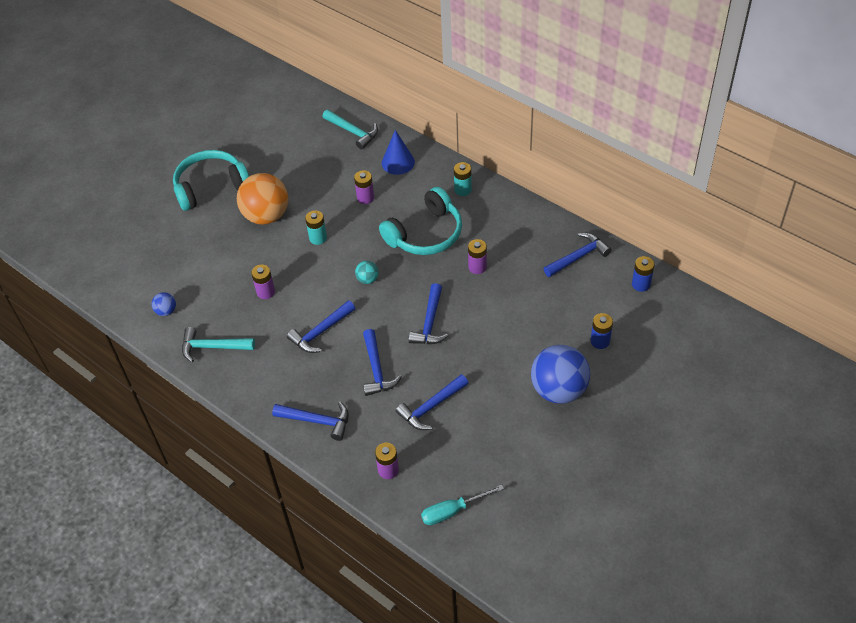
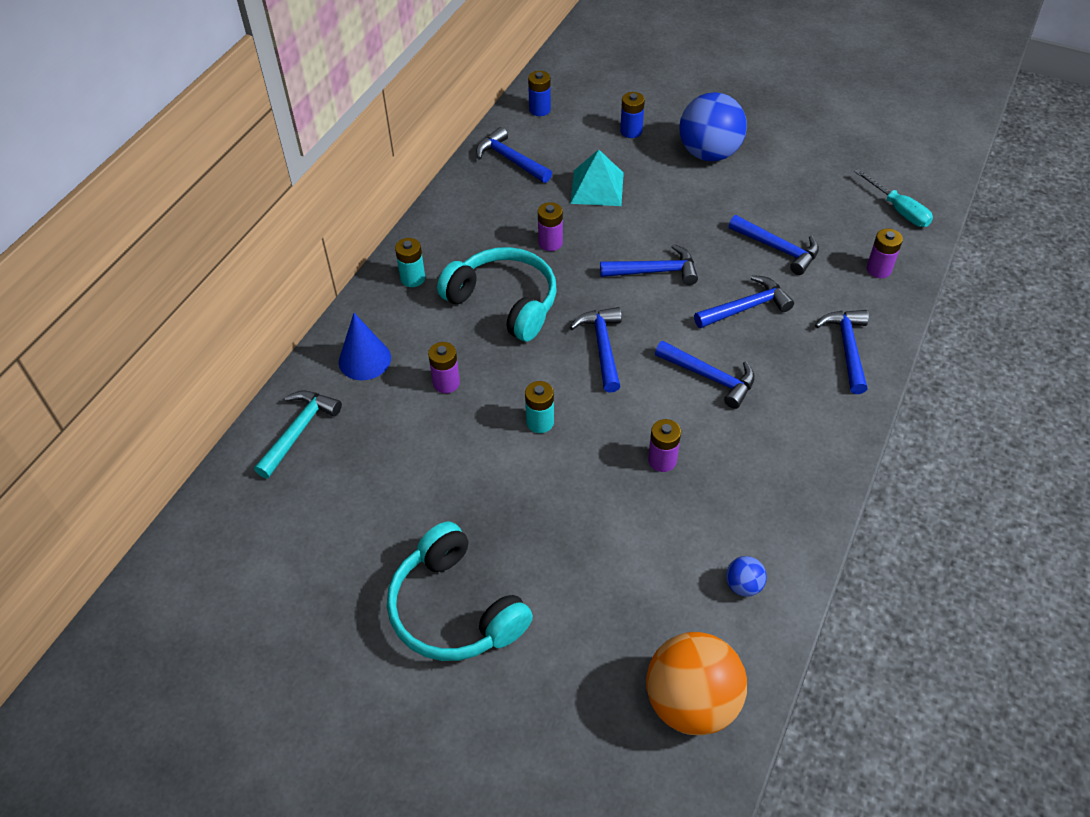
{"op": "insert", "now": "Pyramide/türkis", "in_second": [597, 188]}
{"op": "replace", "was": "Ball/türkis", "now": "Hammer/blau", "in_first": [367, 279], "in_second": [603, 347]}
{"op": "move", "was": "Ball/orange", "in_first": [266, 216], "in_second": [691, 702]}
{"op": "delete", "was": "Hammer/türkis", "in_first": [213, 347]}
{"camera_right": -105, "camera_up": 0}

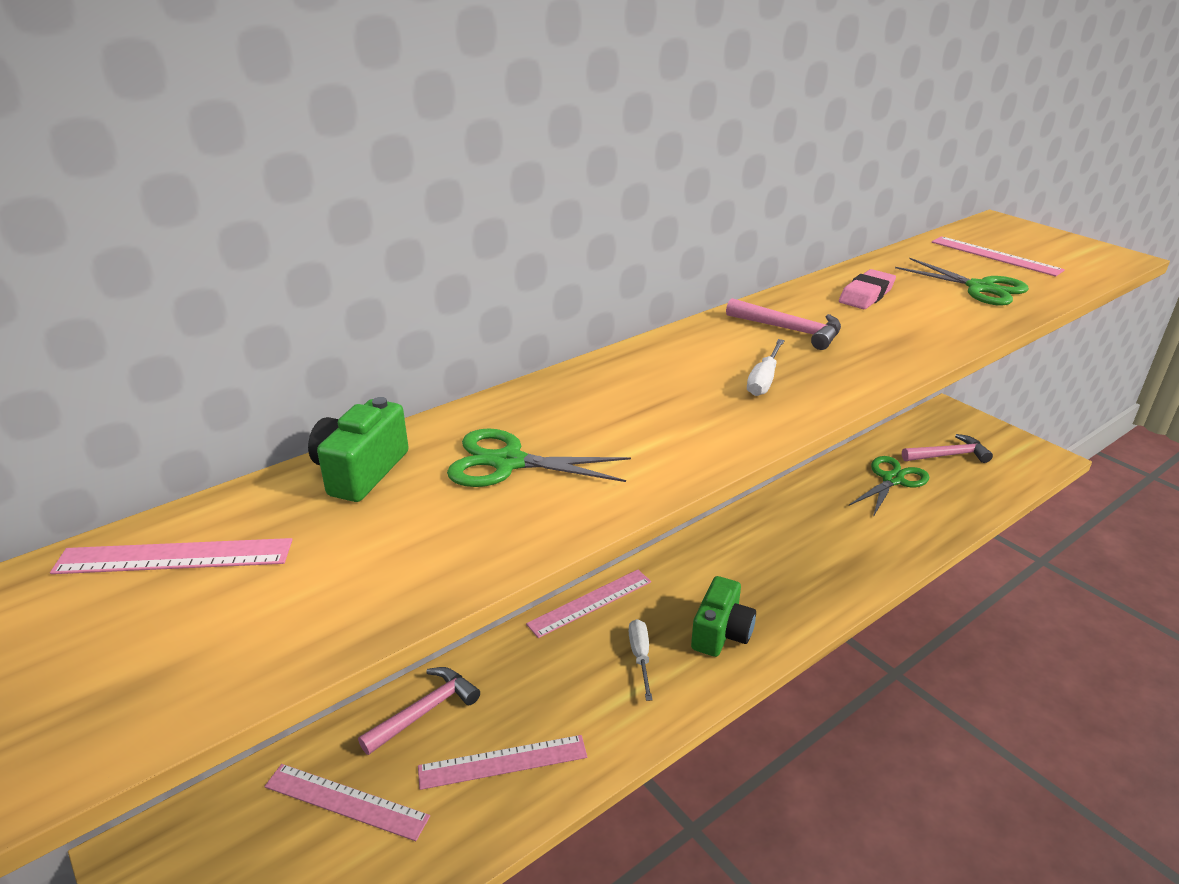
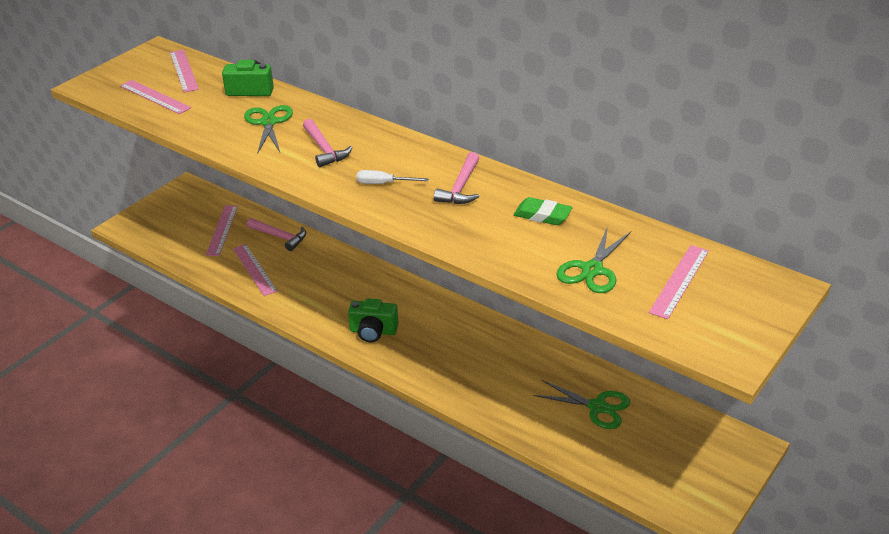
{"op": "move", "was": "Lineal/rosa", "in_first": [590, 603], "in_second": [155, 97]}
{"op": "move", "was": "Hammer/rosa", "in_first": [948, 455], "in_second": [324, 149]}
{"op": "recolor", "was": "Radiergummi/rosa", "now": "Radiergummi/grün", "in_first": [866, 295], "in_second": [542, 215]}
{"op": "delete", "was": "Schraubenzieher/weiß", "in_first": [640, 657]}
{"camera_right": 75, "camera_up": 5}

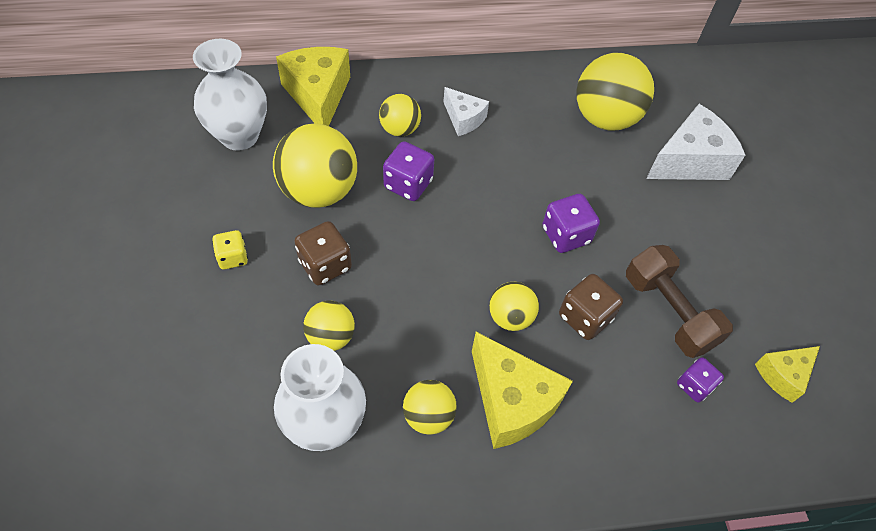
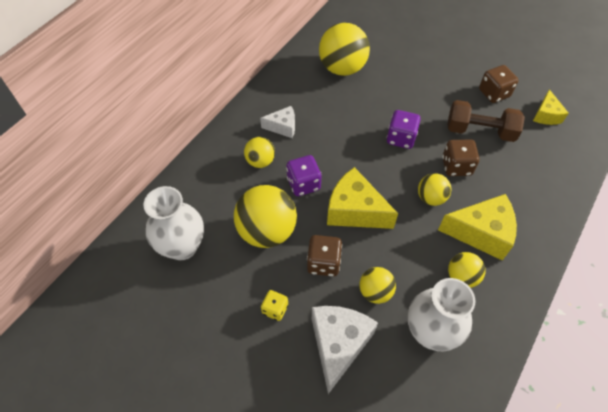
{"op": "move", "was": "Käse/weiß", "in_first": [690, 161], "in_second": [338, 345]}
{"op": "move", "was": "Käse/gelb", "in_first": [318, 95], "in_second": [355, 210]}
{"op": "insert", "now": "Spielwürfel/braun", "in_second": [494, 93]}
{"op": "delete", "was": "Spielwürfel/lila", "in_first": [694, 386]}
{"camera_right": -45, "camera_up": 0}

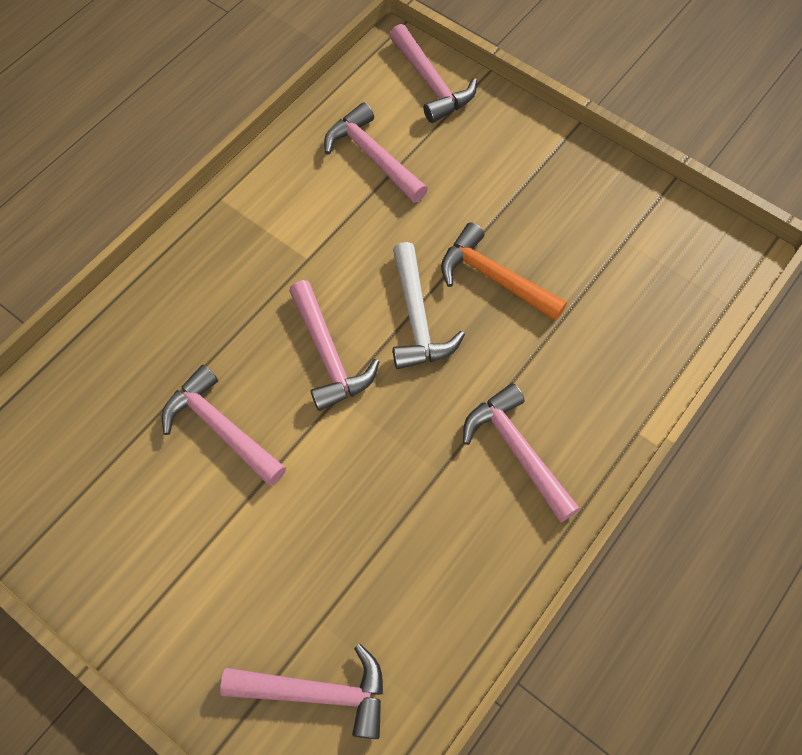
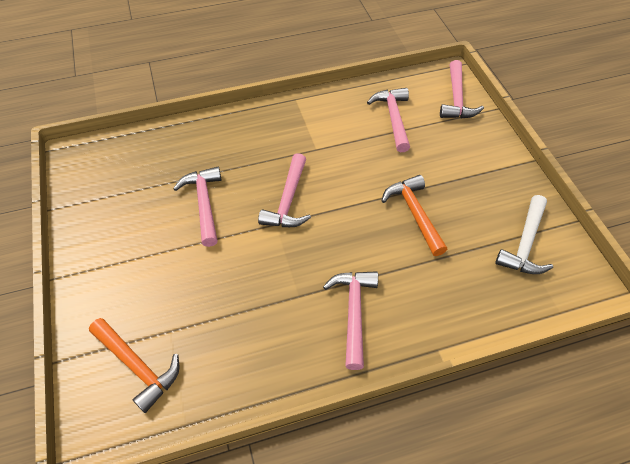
{"op": "recolor", "was": "Hammer/rosa", "now": "Hammer/orange", "in_first": [317, 692], "in_second": [137, 366]}
{"op": "move", "was": "Hammer/weiß", "in_first": [417, 318], "in_second": [525, 244]}
{"camera_right": 35, "camera_up": -10}

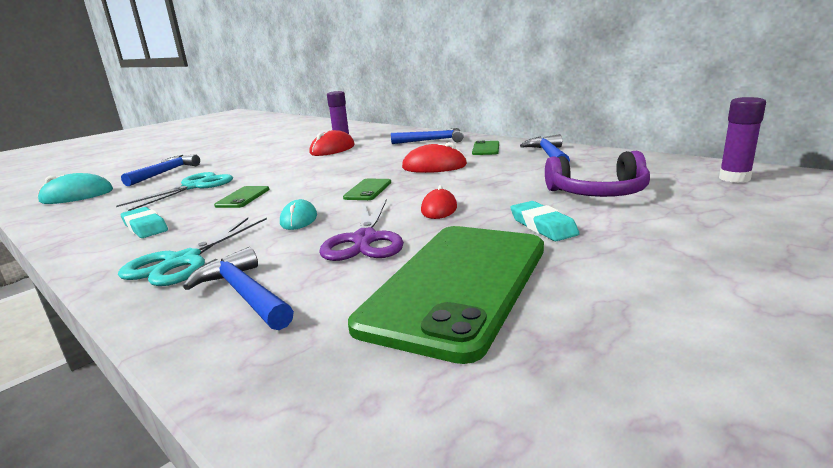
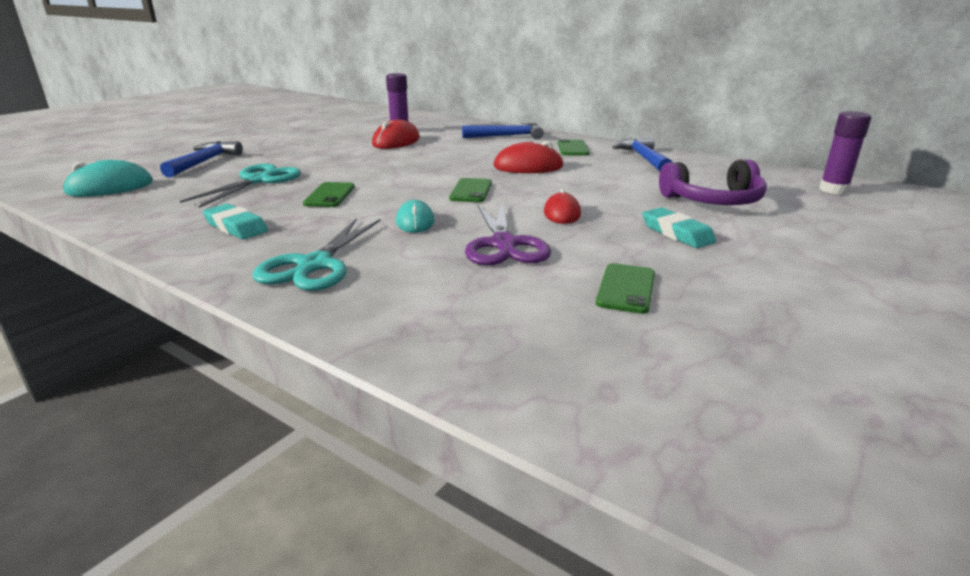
{"op": "resize", "was": "Handy/grün", "in_first": [458, 284], "in_second": [626, 288], "ratio": 0.41}
{"op": "delete", "was": "Hammer/blau", "in_first": [243, 294]}
{"camera_right": -10, "camera_up": 5}

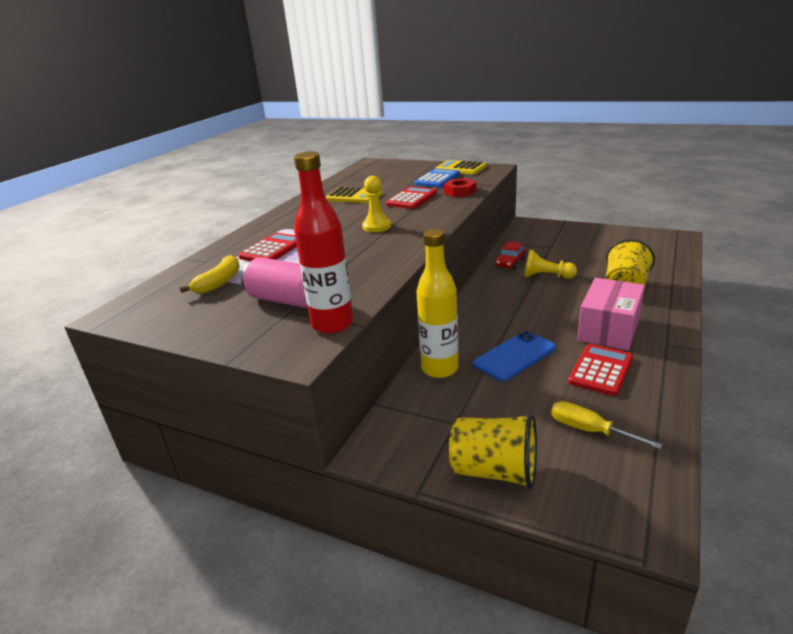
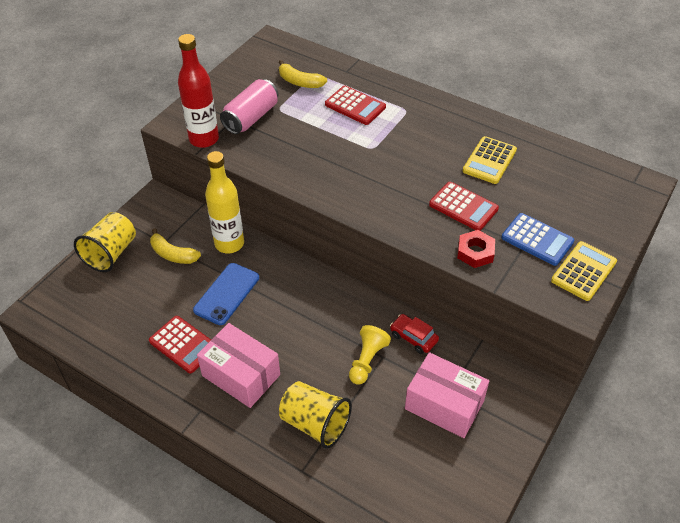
{"op": "insert", "now": "Banane/gelb", "in_second": [173, 254]}
{"op": "rotate", "was": "Handy/blau", "in_first": [515, 356], "in_second": [227, 294], "clockwise": 60}
{"op": "insert", "now": "Schachtel/rosa", "in_second": [444, 405]}
{"op": "delete", "was": "Bauer/gelb", "in_first": [376, 226]}
{"op": "delete", "was": "Schraubenzieher/gelb", "in_first": [589, 430]}
{"camera_right": 95, "camera_up": 20}

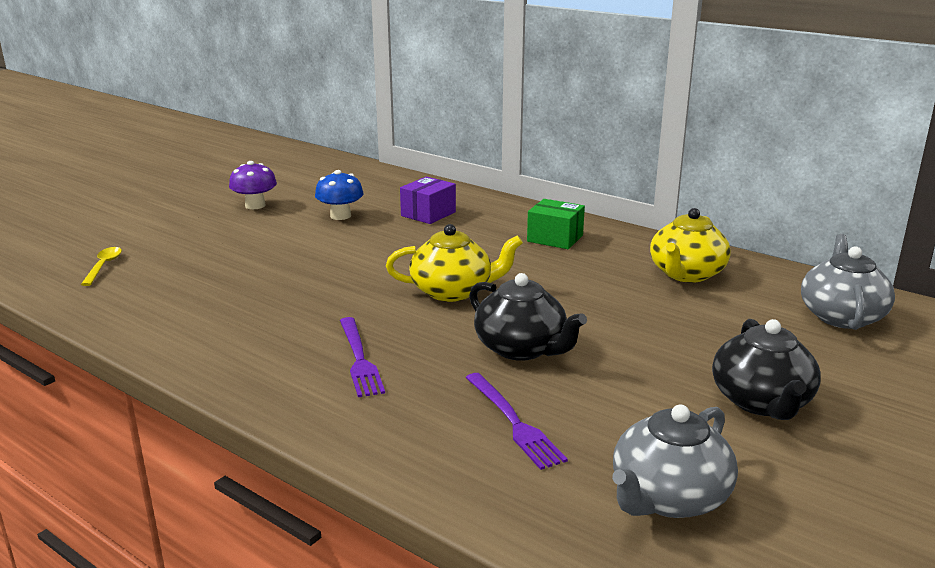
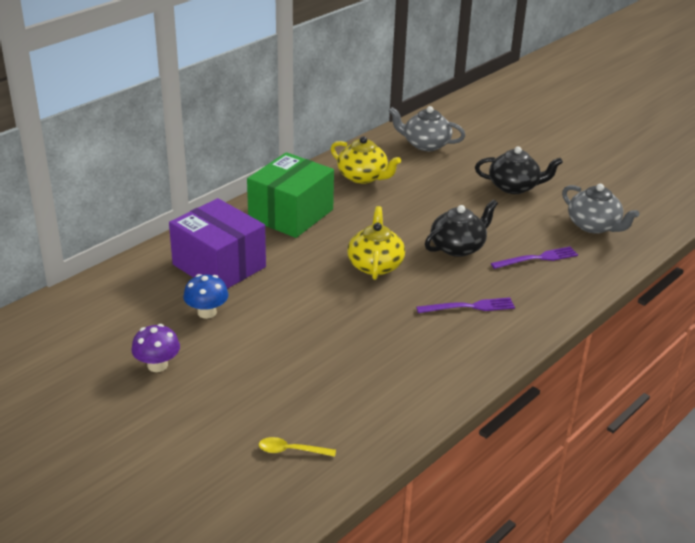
{"op": "resize", "was": "Schachtel/lila", "in_first": [428, 214], "in_second": [219, 266], "ratio": 1.93}
{"op": "resize", "was": "Schachtel/grün", "in_first": [555, 238], "in_second": [291, 214], "ratio": 1.93}
{"camera_right": -85, "camera_up": 10}

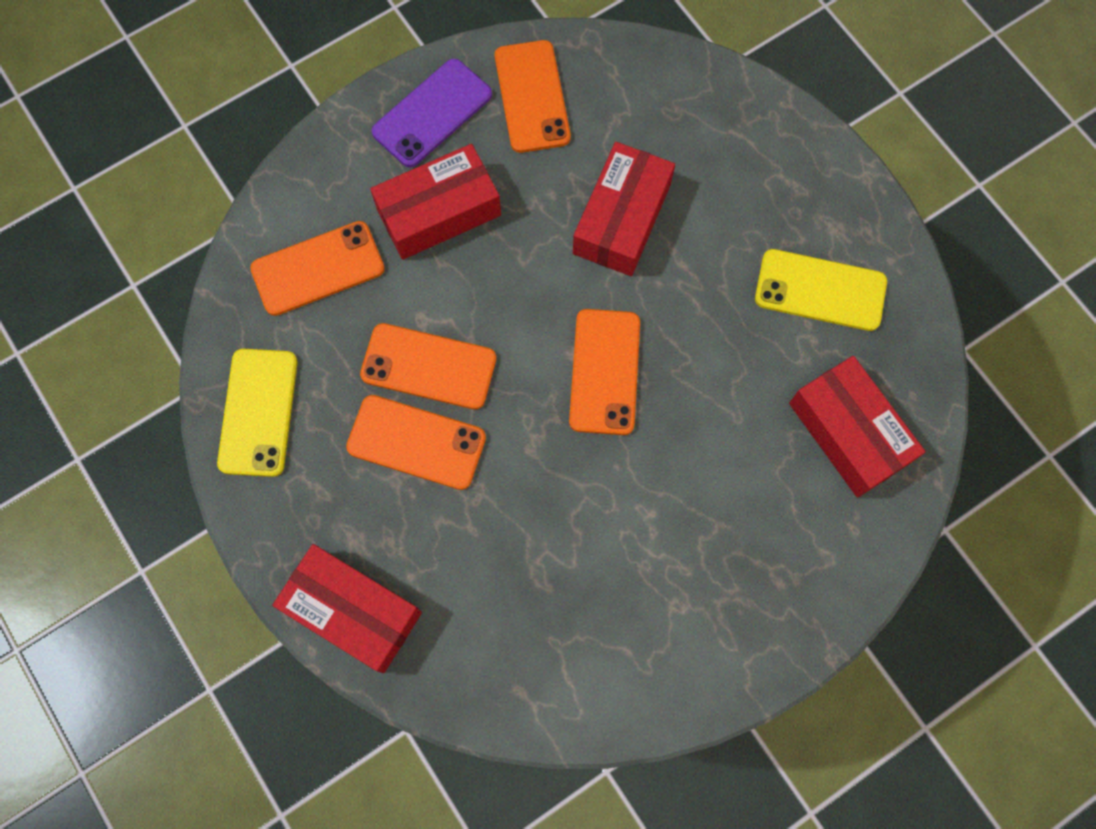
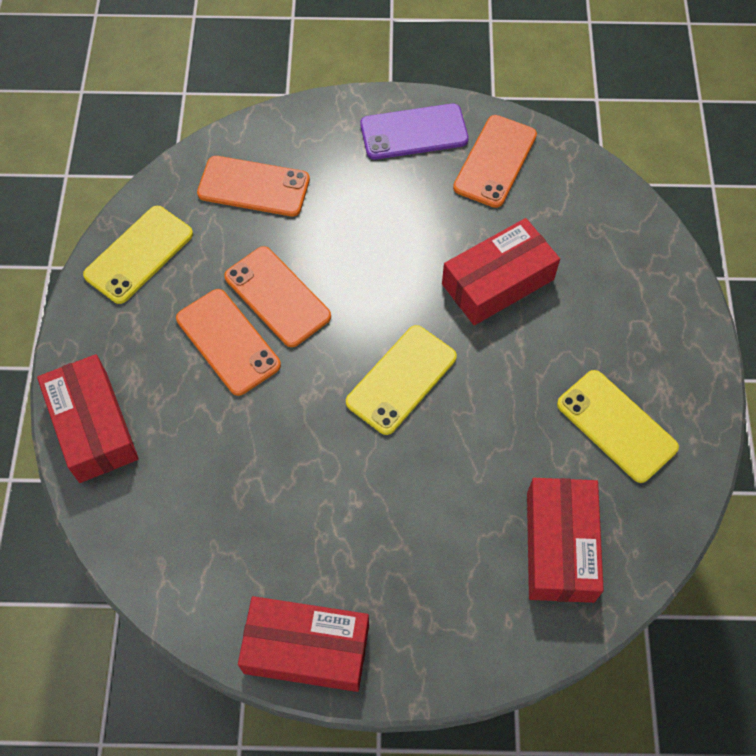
{"op": "move", "was": "Schachtel/rot", "in_first": [438, 212], "in_second": [306, 648]}
{"op": "recolor", "was": "Handy/orange", "now": "Handy/gelb", "in_first": [604, 372], "in_second": [401, 379]}
{"camera_right": 35, "camera_up": -10}

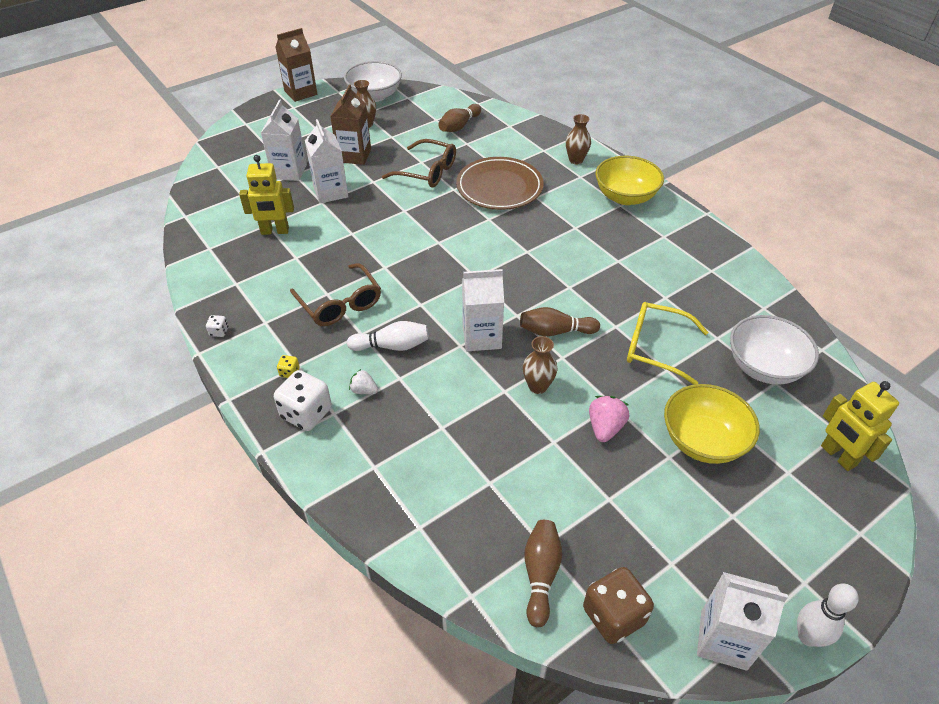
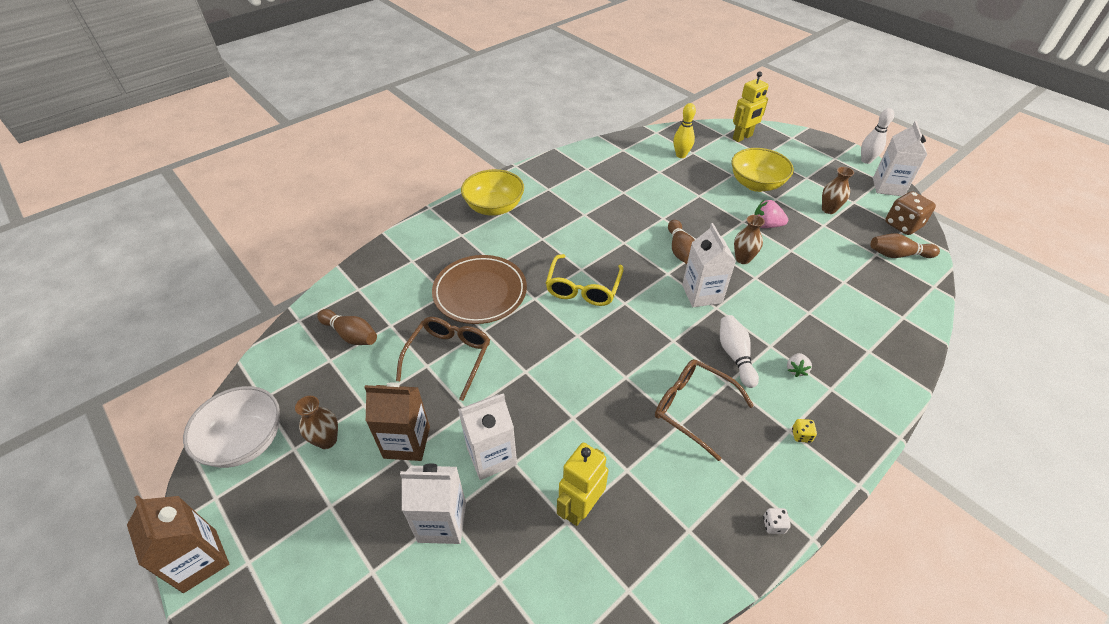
{"op": "move", "was": "Brille/gelb", "in_first": [655, 347], "in_second": [583, 288]}
{"op": "rotate", "was": "Roboter/gelb", "in_first": [275, 231], "in_second": [580, 507], "clockwise": -135}
{"op": "rotate", "was": "Brille/braun", "in_first": [340, 304], "in_second": [692, 408], "clockwise": -105}
{"op": "replace", "was": "Schüssel/weiß", "now": "Bowlingkegel/gelb", "in_first": [764, 367], "in_second": [681, 155]}
{"op": "move", "was": "Vase/braun", "in_first": [576, 160], "in_second": [828, 209]}
{"op": "delete", "was": "Spielwürfel/weiß", "in_first": [306, 413]}
{"camera_right": -95, "camera_up": 0}

